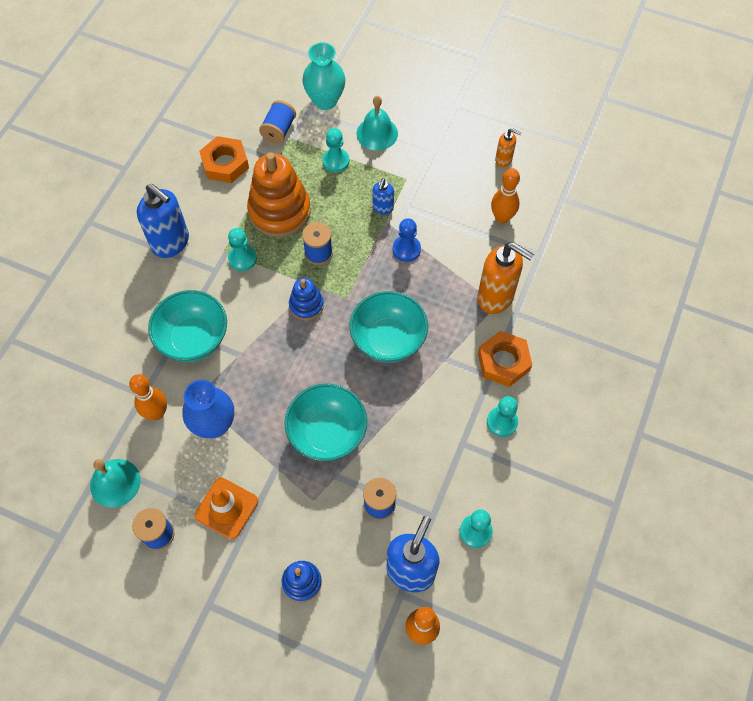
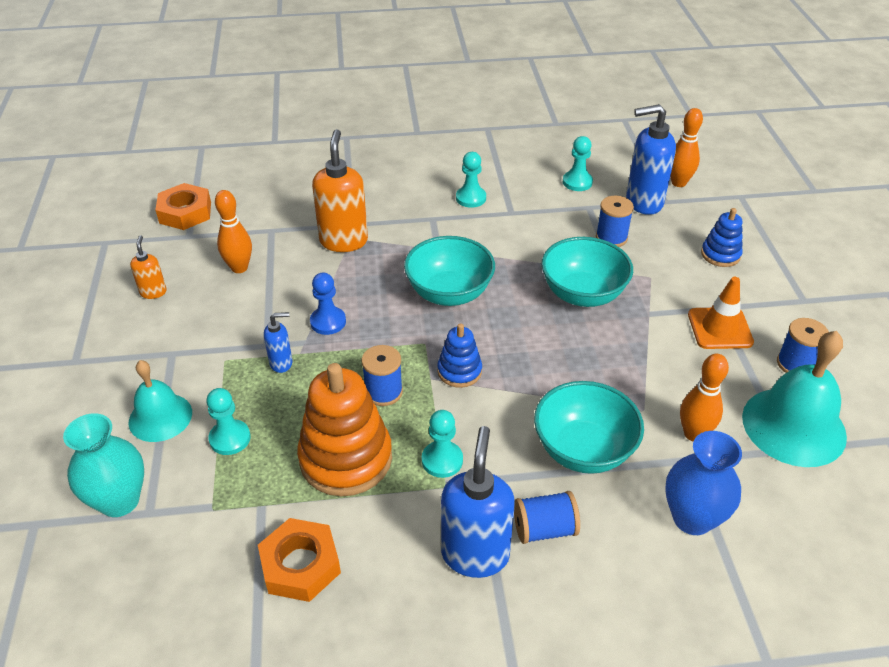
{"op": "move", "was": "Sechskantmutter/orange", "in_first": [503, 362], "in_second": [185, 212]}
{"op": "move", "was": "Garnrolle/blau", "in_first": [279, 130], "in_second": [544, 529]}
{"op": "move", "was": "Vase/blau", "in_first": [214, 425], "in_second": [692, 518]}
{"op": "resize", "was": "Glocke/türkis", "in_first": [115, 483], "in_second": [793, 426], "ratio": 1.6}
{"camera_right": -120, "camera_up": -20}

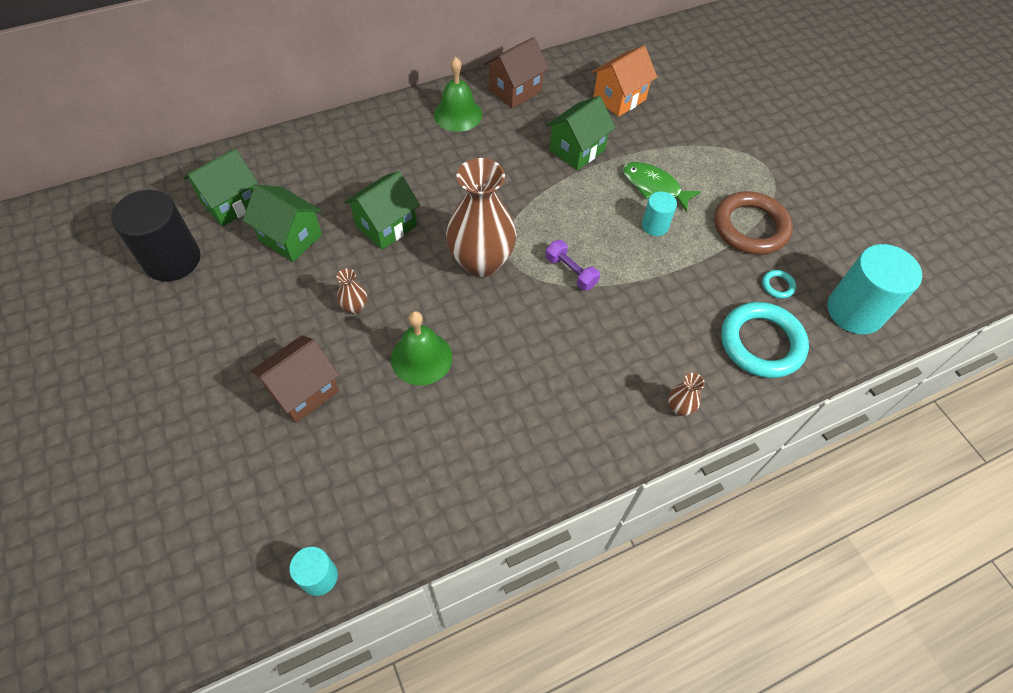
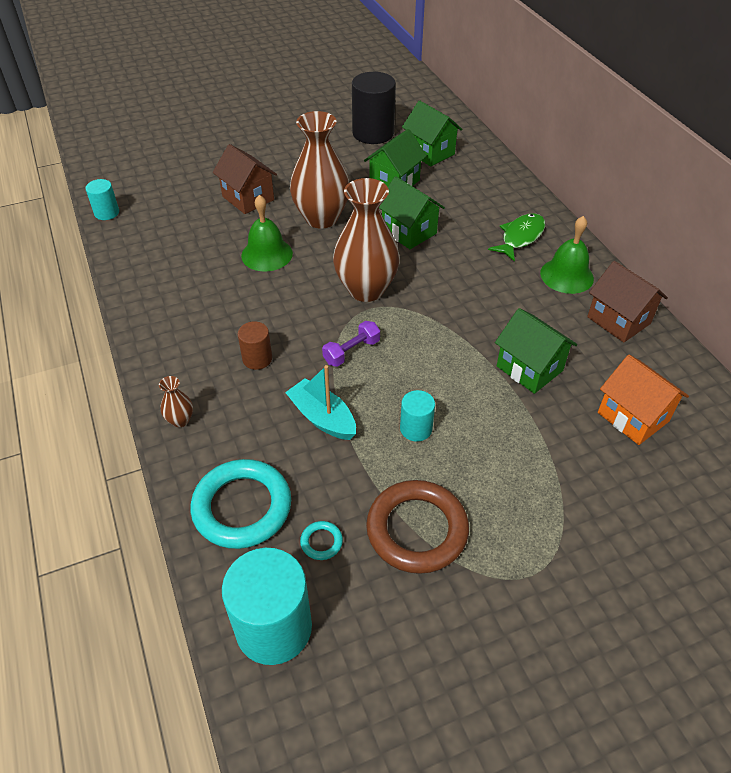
{"op": "insert", "now": "Vollzylinder/braun", "in_second": [257, 359]}
{"op": "insert", "now": "Boot/türkis", "in_second": [322, 418]}
{"op": "resize", "was": "Vase/braun", "in_first": [355, 307], "in_second": [321, 218], "ratio": 2.4}
{"op": "move", "was": "Fisch/grün", "in_first": [654, 186], "in_second": [520, 237]}
{"camera_right": 95, "camera_up": -10}

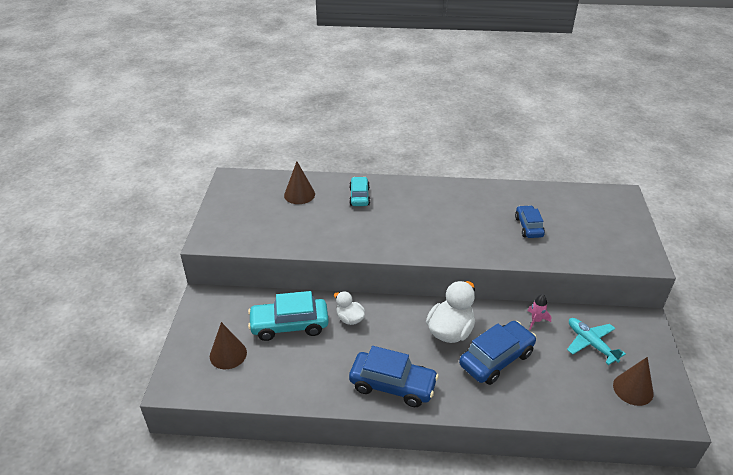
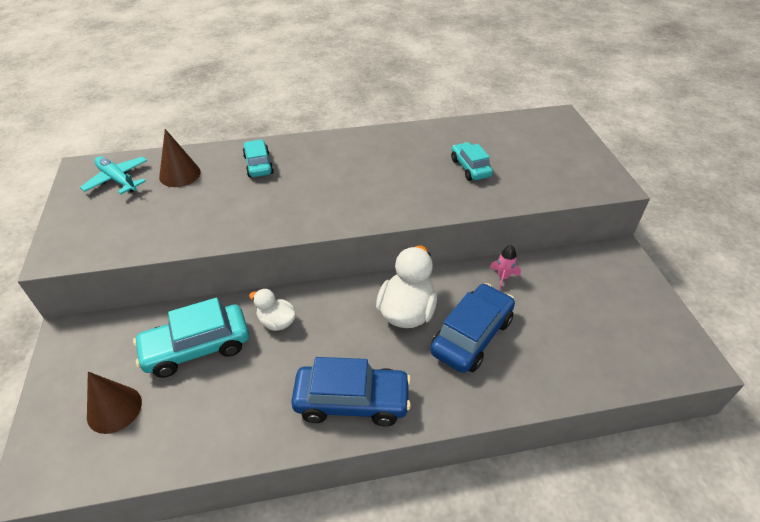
{"op": "move", "was": "Flugzeug/türkis", "in_first": [590, 343], "in_second": [117, 180]}
{"op": "recolor", "was": "Auto/blau", "now": "Auto/türkis", "in_first": [528, 227], "in_second": [470, 168]}
{"op": "delete", "was": "Kegel/braun", "in_first": [633, 389]}
{"camera_right": -15, "camera_up": 5}

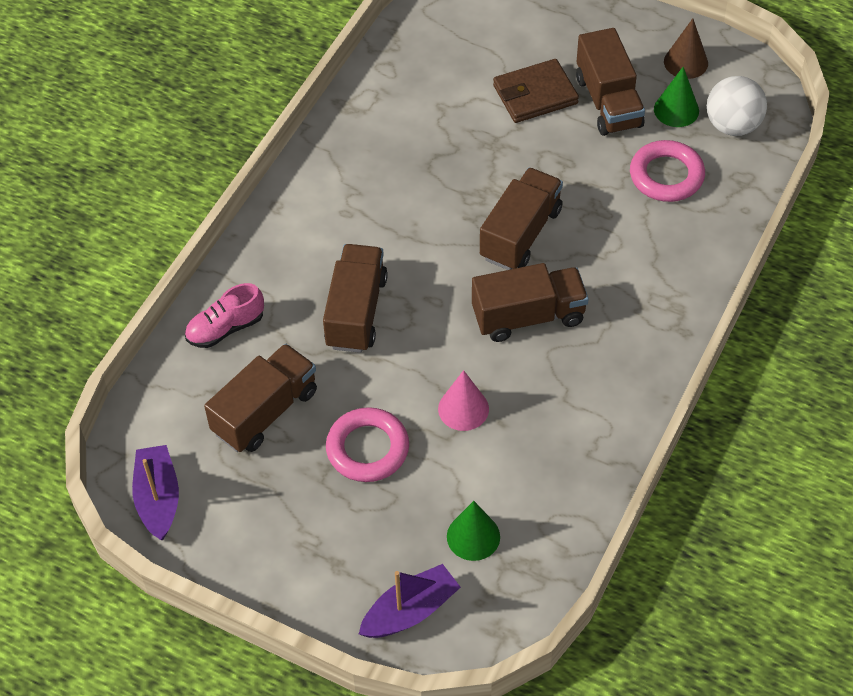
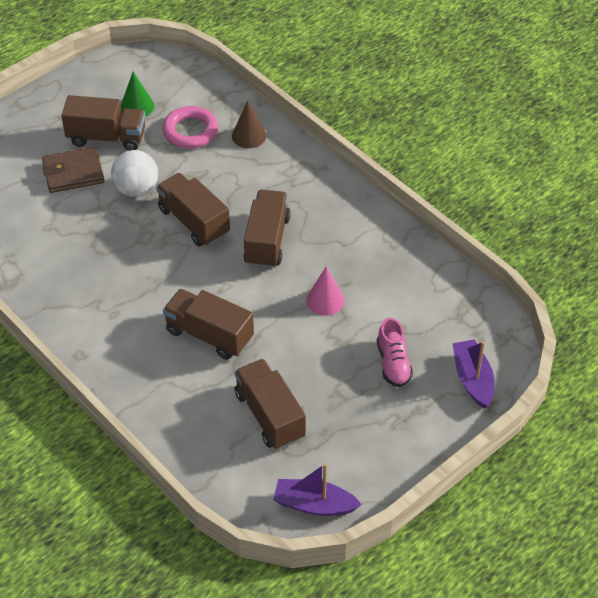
{"op": "rotate", "was": "Geldbörse/braun", "in_first": [535, 95], "in_second": [73, 173], "clockwise": 75}
{"op": "move", "was": "Ball/weiß", "in_first": [732, 125], "in_second": [136, 189]}
{"op": "move", "was": "Kegel/braun", "in_first": [686, 62], "in_second": [249, 136]}
{"op": "move", "was": "Schuh/rosa", "in_first": [225, 328], "in_second": [393, 363]}
{"op": "delete", "was": "Ring/rosa", "in_first": [367, 449]}
{"op": "delete", "was": "Kegel/grün", "in_first": [473, 536]}
{"camera_right": -70, "camera_up": -5}

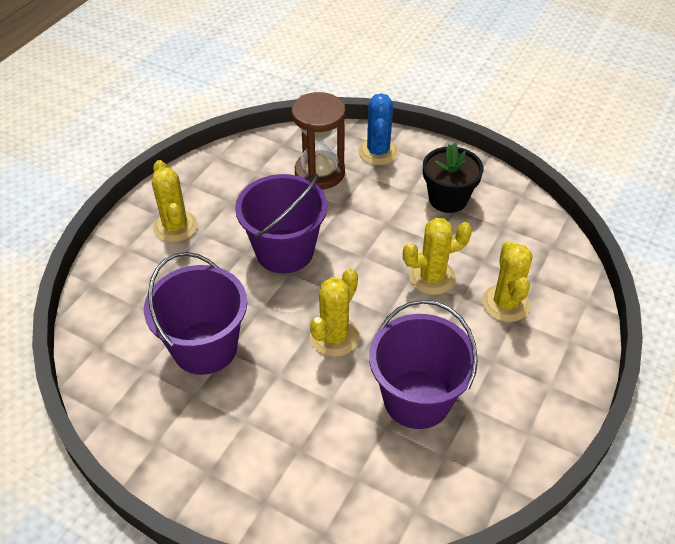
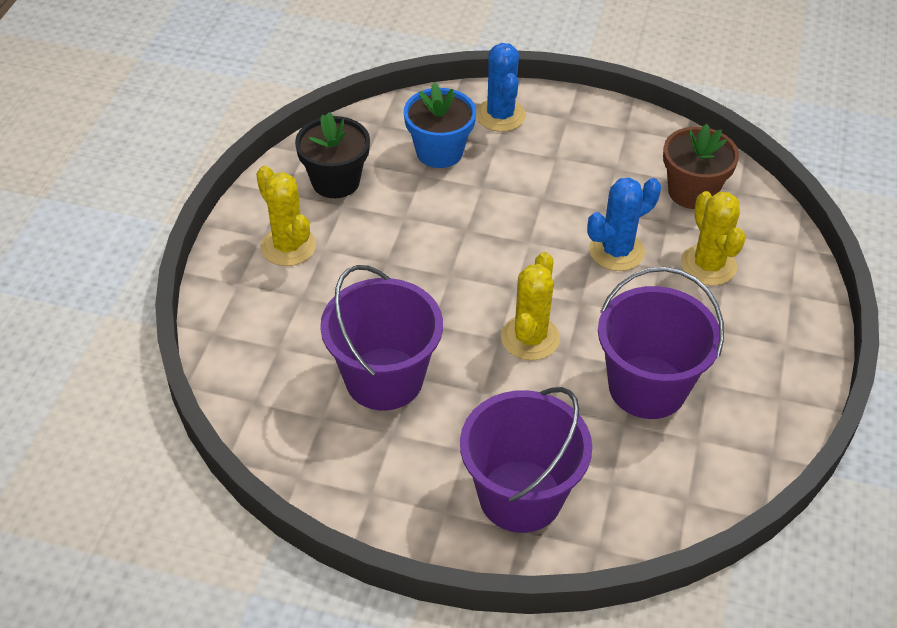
{"op": "move", "was": "Blumentopf/schwarz", "in_first": [448, 199], "in_second": [335, 181]}
{"op": "replace", "was": "Sanduhr/braun", "now": "Blumentopf/blau", "in_first": [319, 173], "in_second": [439, 152]}
{"op": "move", "was": "Eimer/lila", "in_first": [284, 251], "in_second": [520, 496]}
{"op": "recolor", "was": "Kaktus/gelb", "now": "Kaktus/blau", "in_first": [432, 277], "in_second": [616, 251]}
{"op": "insert", "now": "Blumentopf/braun", "in_second": [692, 192]}
{"camera_right": -15, "camera_up": 0}

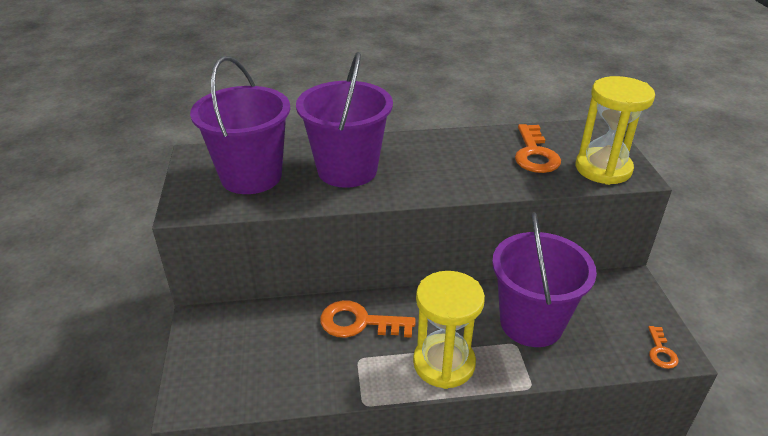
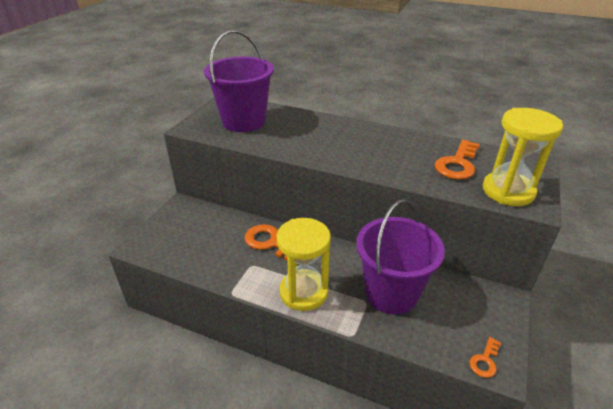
{"op": "delete", "was": "Eimer/lila", "in_first": [347, 170]}
{"camera_right": 30, "camera_up": 0}

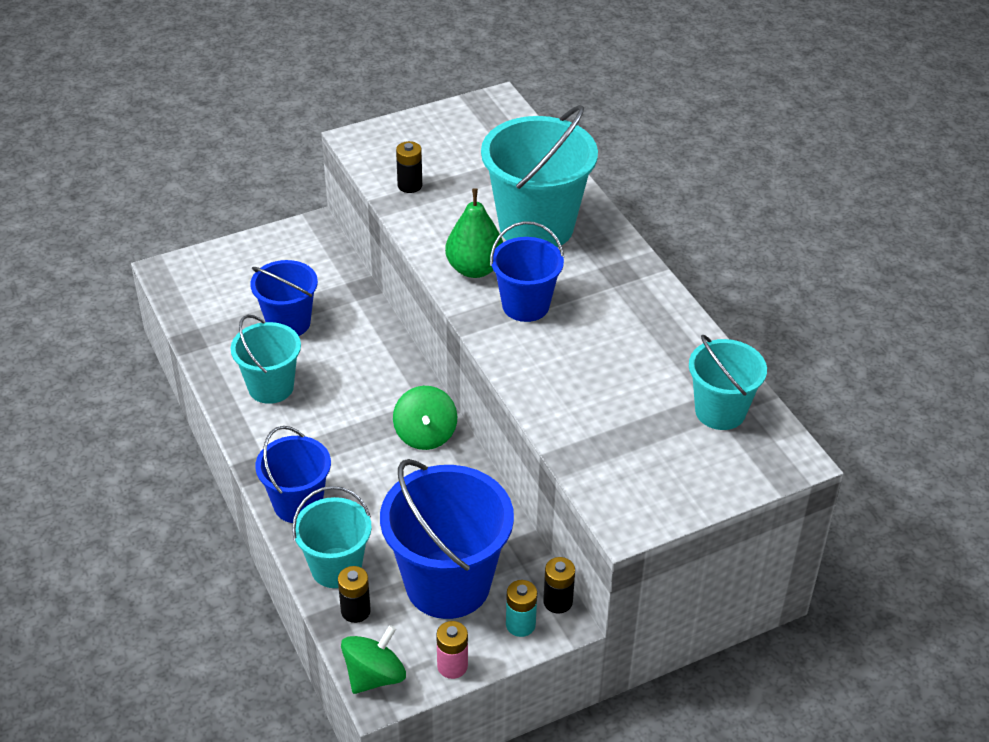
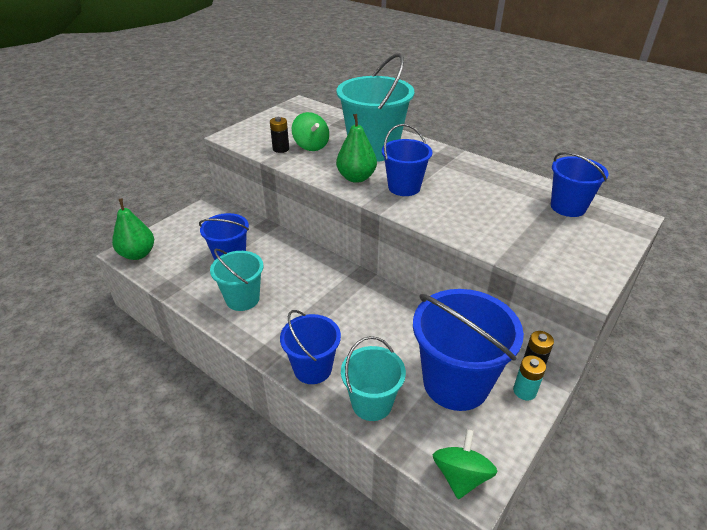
{"op": "insert", "now": "Birne/grün", "in_second": [138, 254]}
{"op": "move", "was": "Kreisel/grün", "in_first": [425, 434], "in_second": [311, 146]}
{"op": "recolor", "was": "Eimer/türkis", "now": "Eimer/blau", "in_first": [720, 411], "in_second": [568, 207]}
{"op": "delete", "was": "Batterie/schwarz", "in_first": [355, 611]}
{"op": "delete", "was": "Batterie/rosa", "in_first": [452, 666]}
{"camera_right": -25, "camera_up": -5}

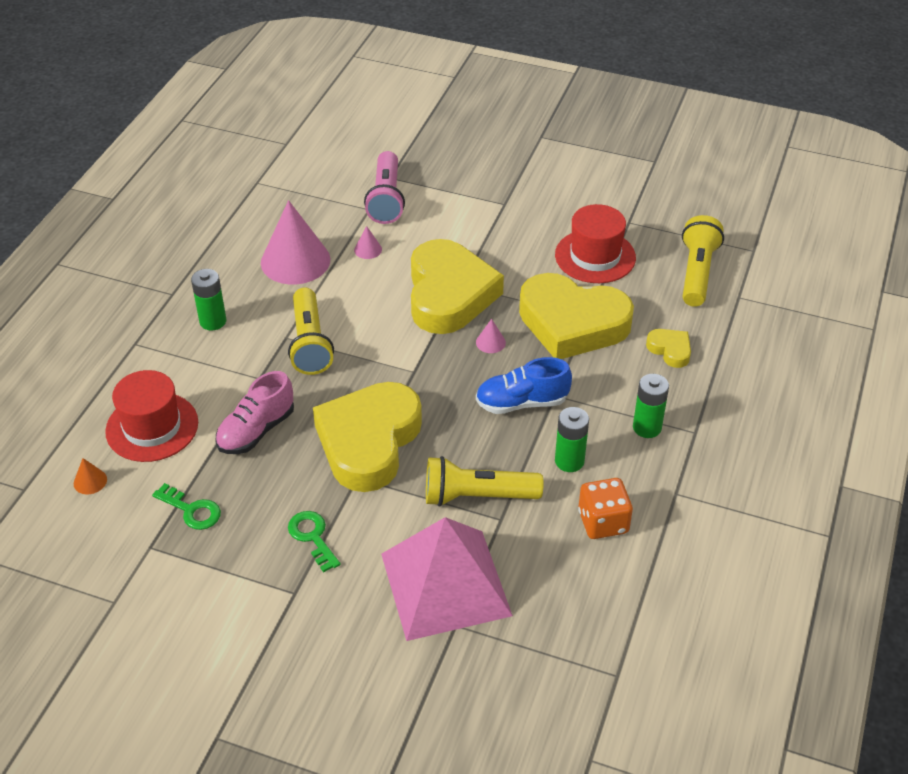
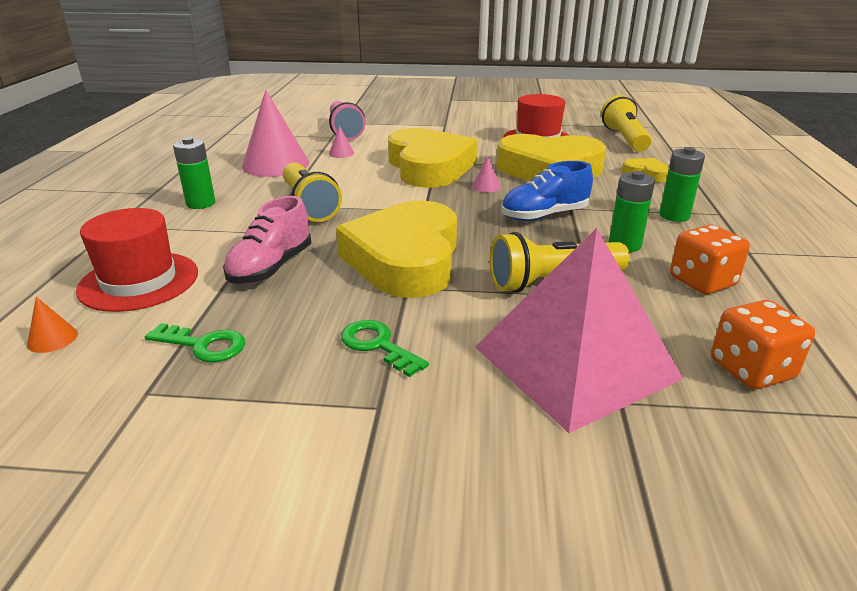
{"op": "insert", "now": "Spielwürfel/orange", "in_second": [751, 369]}
{"camera_right": -15, "camera_up": -15}

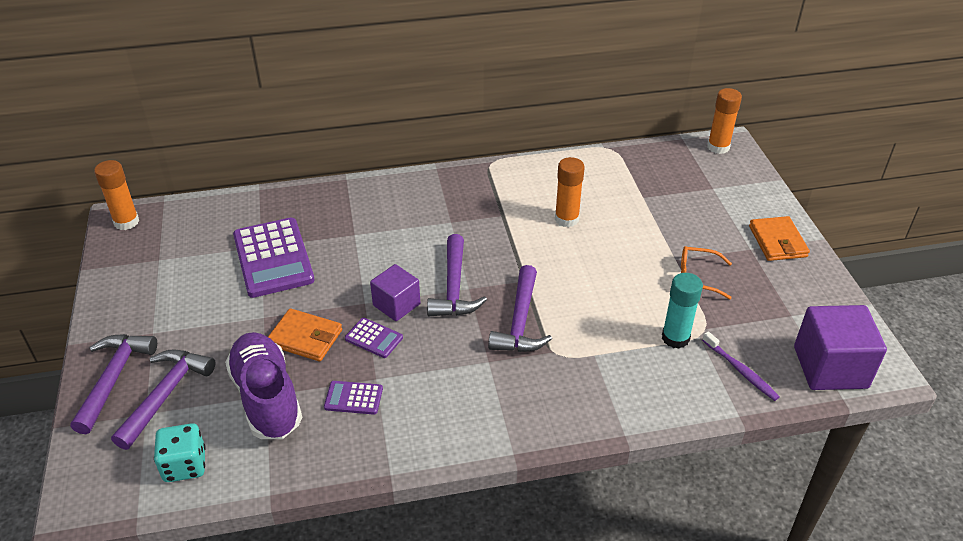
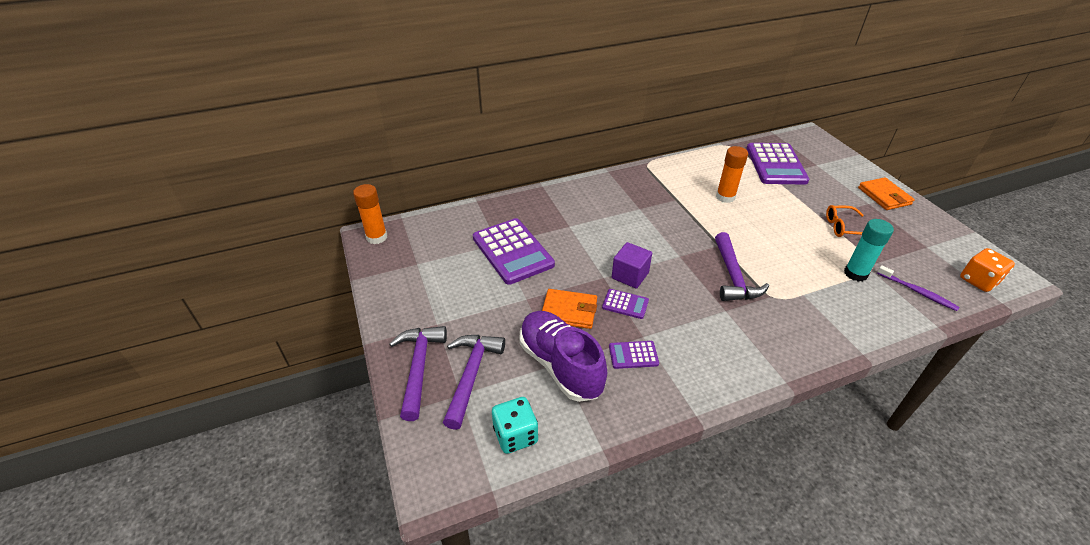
{"op": "insert", "now": "Taschenrechner/lila", "in_second": [776, 164]}
{"op": "replace", "was": "Kubus/lila", "now": "Spielwürfel/orange", "in_first": [830, 367], "in_second": [978, 281]}
{"op": "delete", "was": "Hammer/lila", "in_first": [454, 287]}
{"op": "delete", "was": "Klebestift/orange", "in_first": [718, 147]}
{"camera_right": -10, "camera_up": 0}

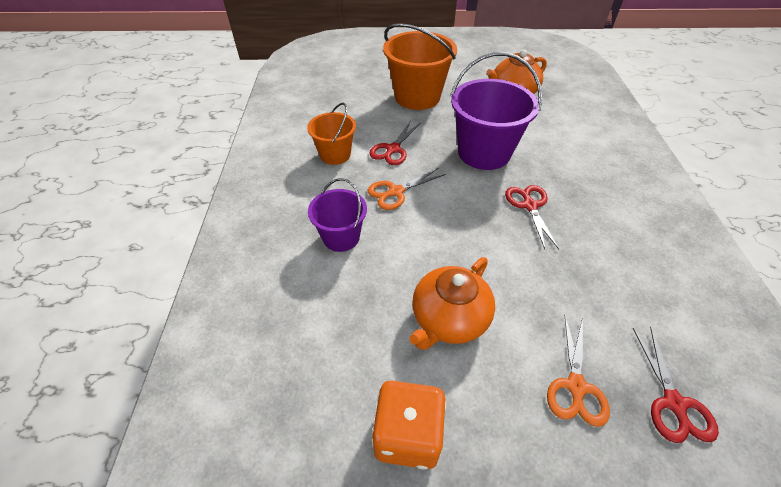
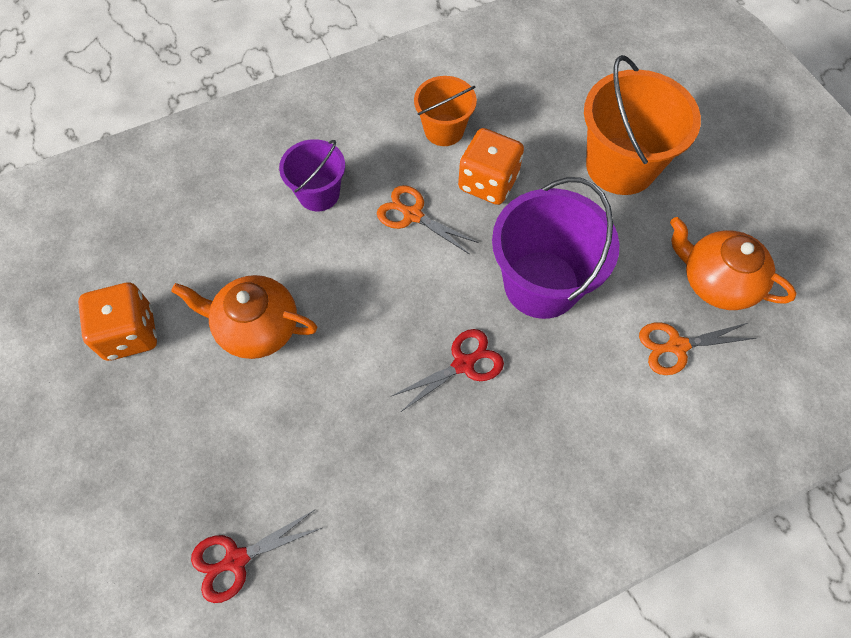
{"op": "replace", "was": "Schere/rot", "now": "Spielwürfel/orange", "in_first": [393, 149], "in_second": [488, 182]}
{"op": "move", "was": "Schere/orange", "in_first": [576, 386], "in_second": [677, 346]}
{"camera_right": 65, "camera_up": 15}

